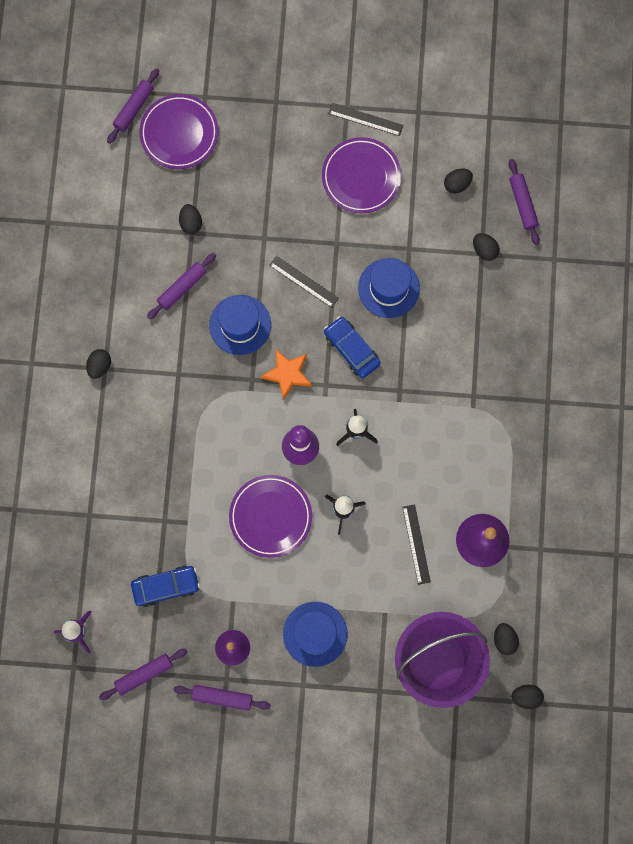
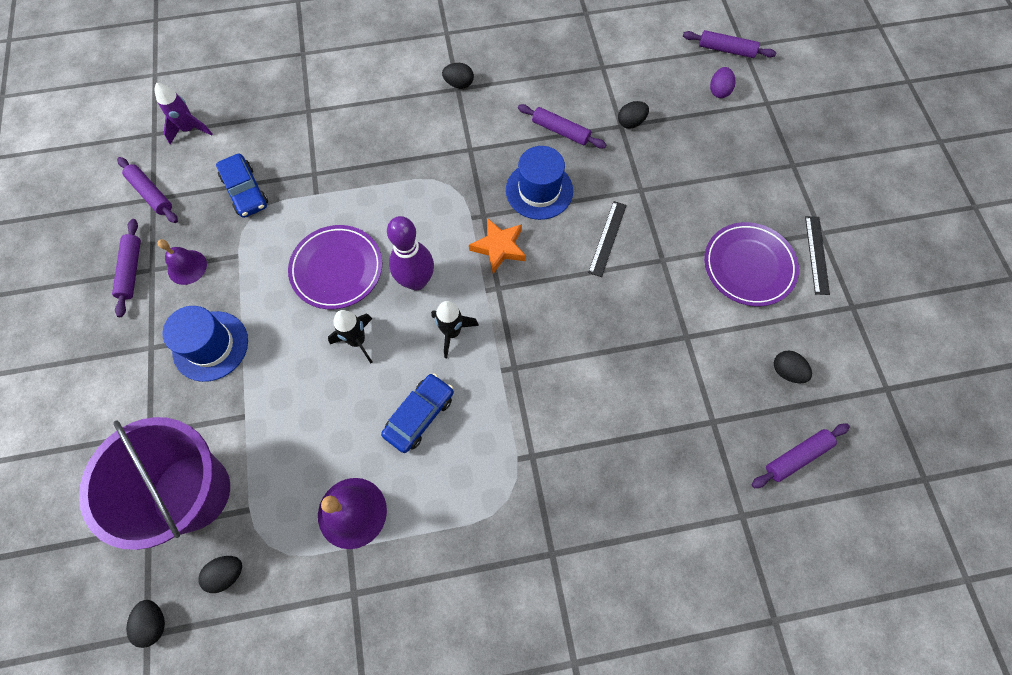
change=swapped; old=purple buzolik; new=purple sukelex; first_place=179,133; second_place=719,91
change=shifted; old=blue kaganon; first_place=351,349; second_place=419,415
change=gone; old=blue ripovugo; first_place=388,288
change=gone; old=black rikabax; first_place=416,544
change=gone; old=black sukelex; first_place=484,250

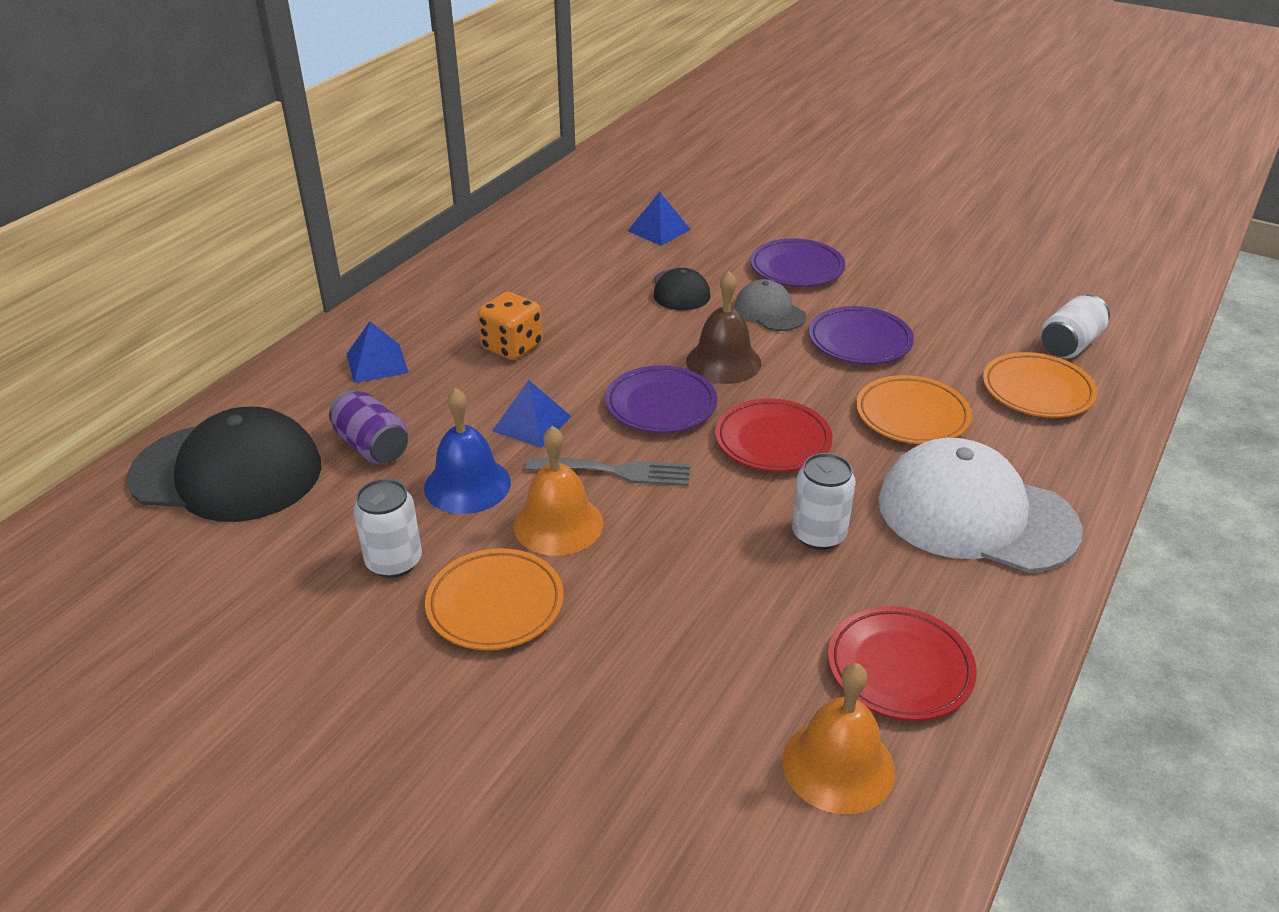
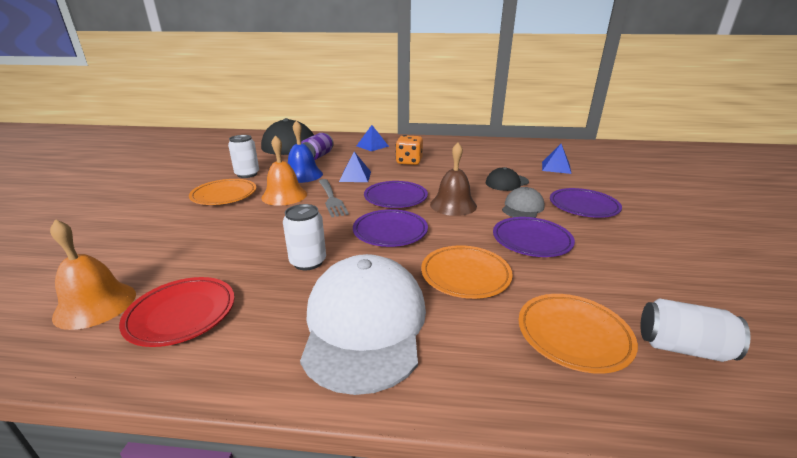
change=repainted; old=red buzolik; new=purple buzolik; first_place=772,441; second_place=390,232

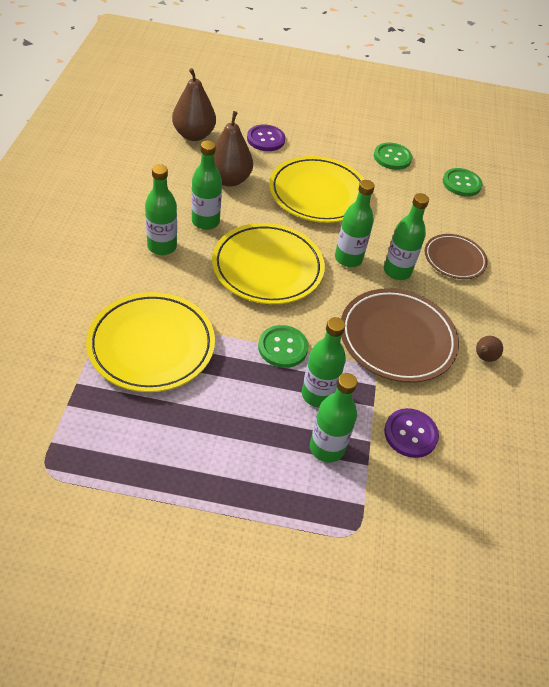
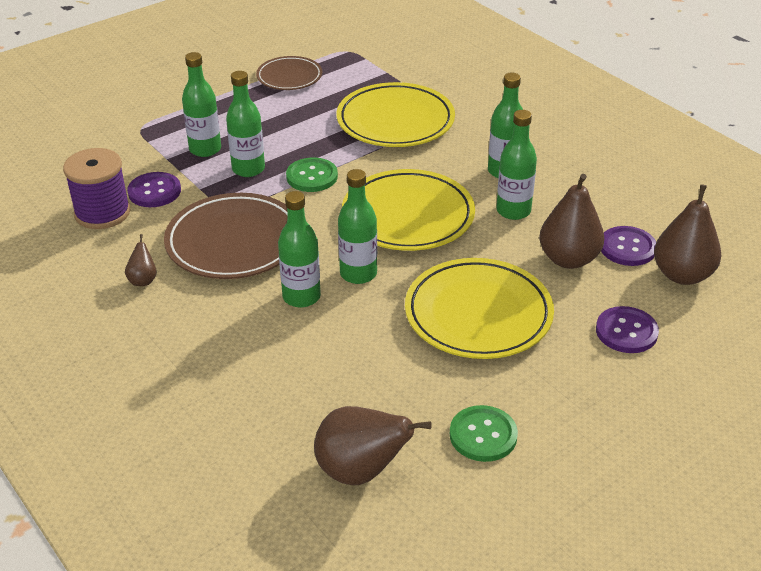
change=shifted; old=brown buzolik; first_place=454,259; second_place=289,77
change=swapped; old=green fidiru; new=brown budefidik; first_place=461,183; second_place=361,471
change=new; new=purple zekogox; second_place=102,213
change=new; new=purple fidiru; second_place=627,248

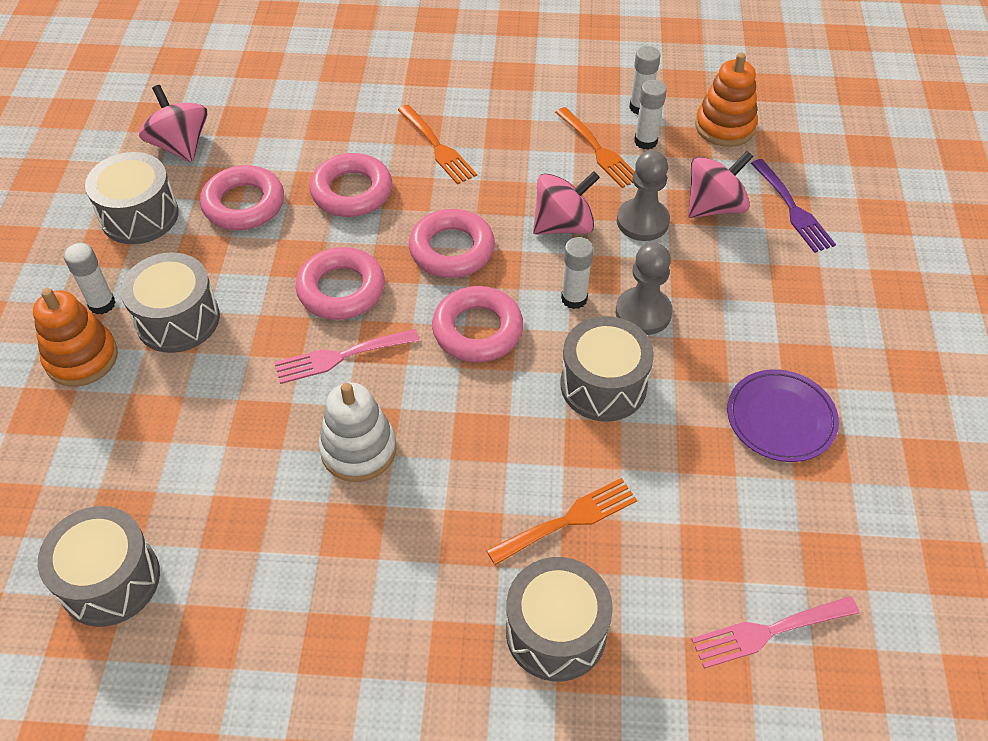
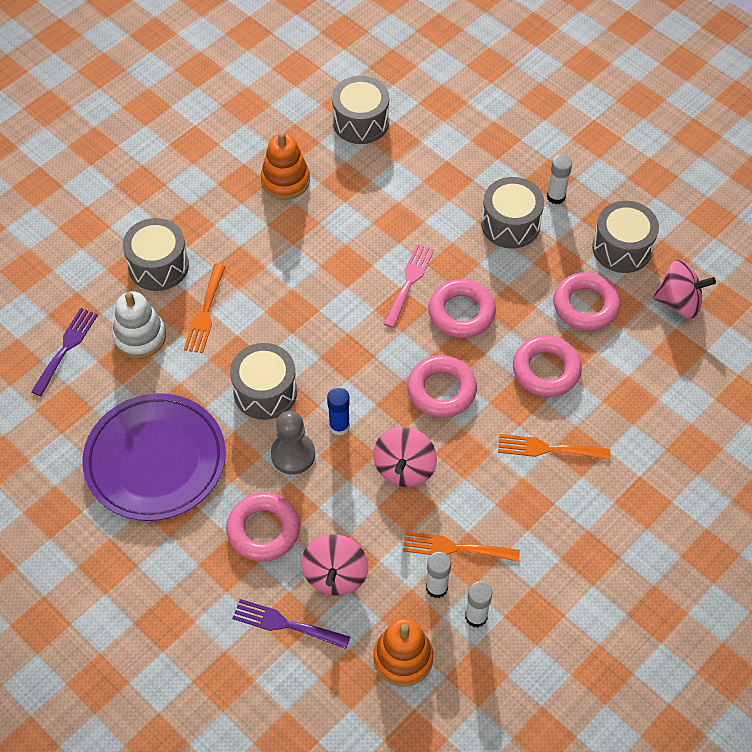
change=shifted; old=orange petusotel; first_place=82,358; second_place=285,181
change=shifted; old=white petusotel; first_place=358,449; second_place=140,337
change=shifted; old=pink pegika; first_place=477,330; second_place=263,530
change=repainted; old=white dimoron; new=blue dimoron; first_place=574,299; second_place=339,426
change=gone; old=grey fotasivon; first_place=642,221
change=repainted; old=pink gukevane; new=purple gukevane; first_place=768,632; second_place=66,348
change=scaled; old=purple buzolik; first_place=780,419; second_place=155,460; factor=1.75

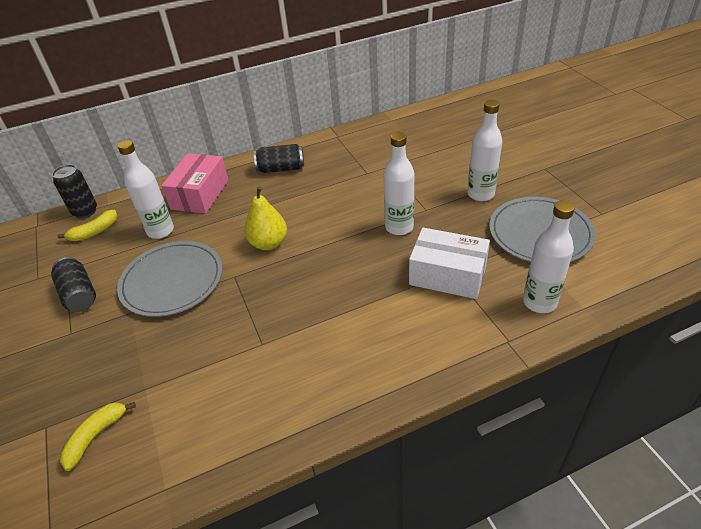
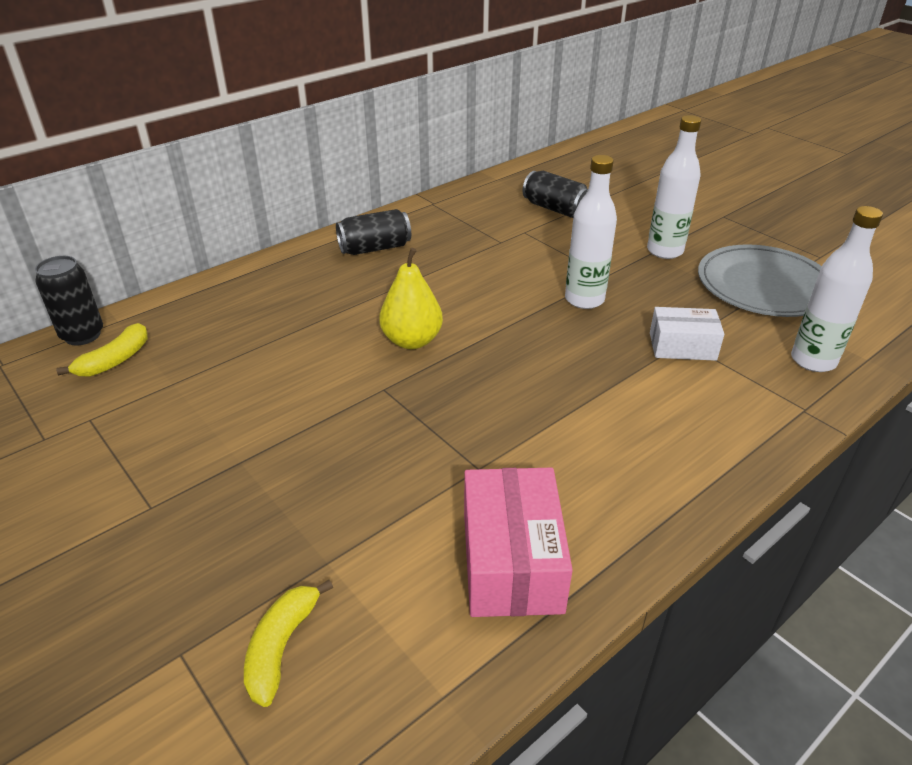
change=shifted; old=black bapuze; first_place=79,294; second_place=555,209
change=gone; old=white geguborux; first_place=160,231
change=gone; old=grey buzolik; first_place=172,281
change=shifted; old=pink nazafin; first_place=200,194; second_place=511,561
change=scaled; old=white nazafin; first_place=447,275; second_place=682,346; factor=0.65

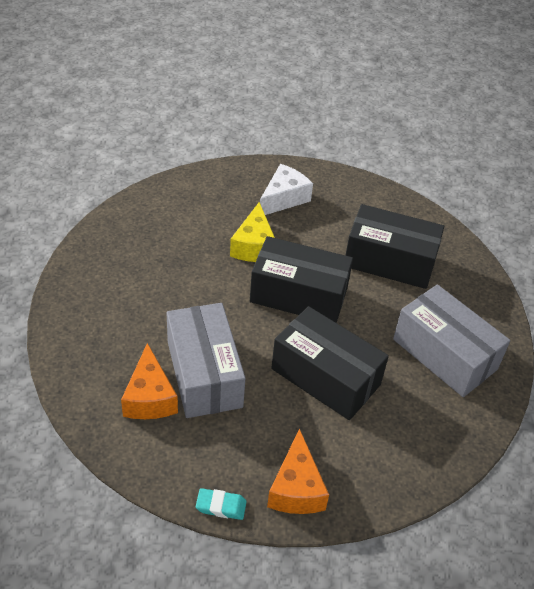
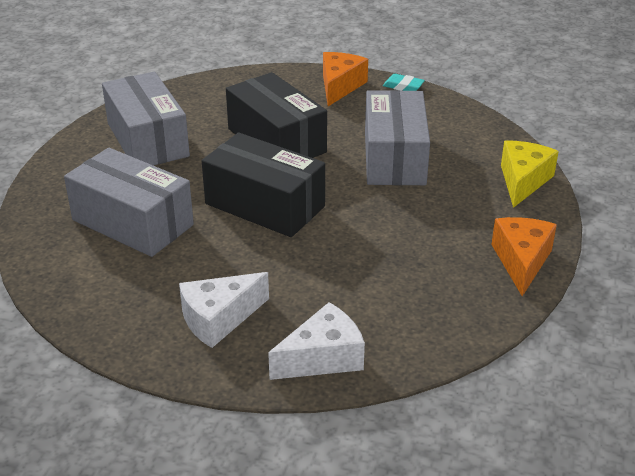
change=shifted; old=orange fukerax; first_place=149,397; second_place=521,261
change=shifted; old=yellow fukerax; first_place=254,246; second_place=523,181
change=repainted; old=black nazafin; new=grey nazafin; first_place=389,261; second_place=132,222
change=new; new=white fukerax; second_place=323,358

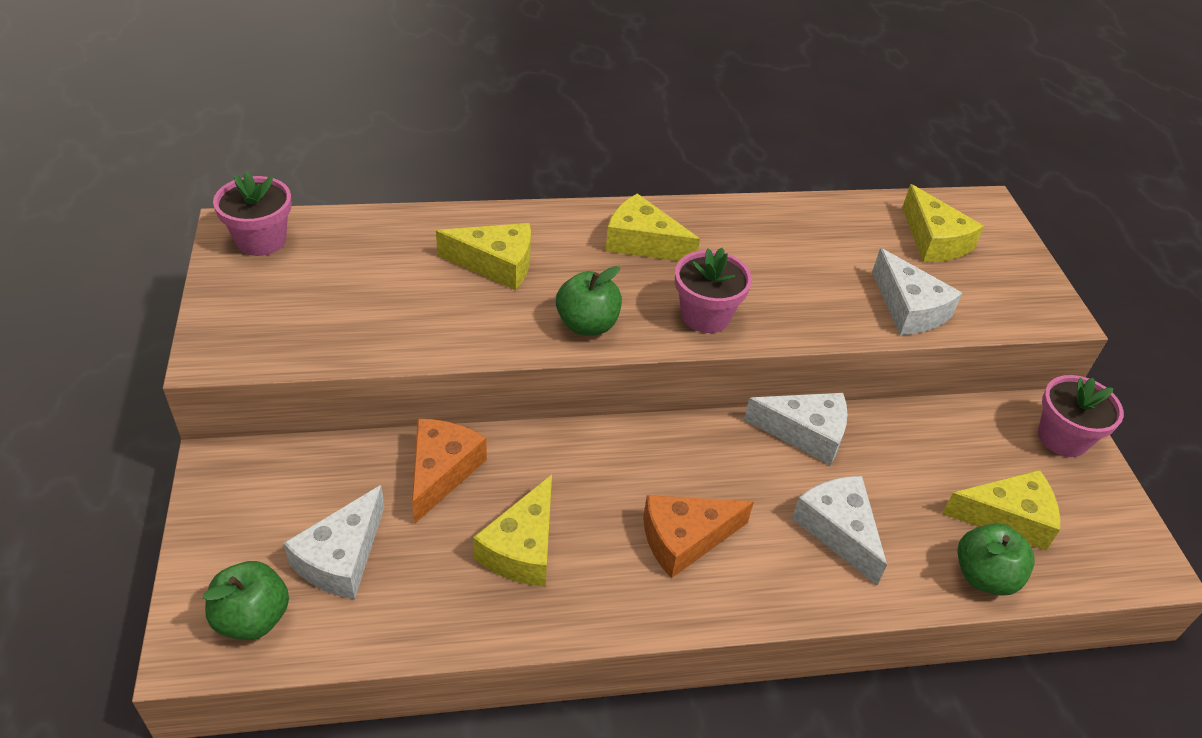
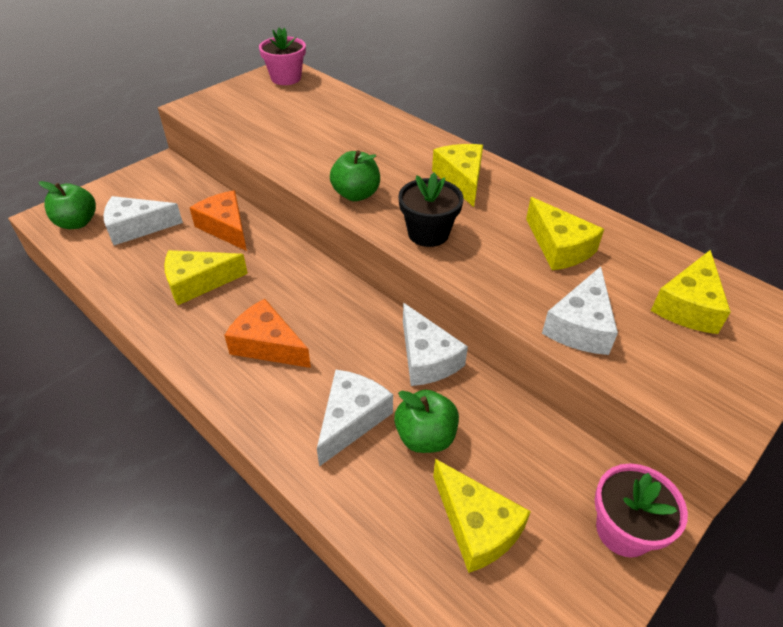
change=rotated; old=orange fukerax; first_place=441,471; second_place=225,227; degrees=-105
change=shifted; old=yellow fukerax; first_place=496,264; second_place=559,247
change=repainted; old=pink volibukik; new=black volibukik; first_place=705,315; second_place=428,233
change=shifted; old=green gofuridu; first_place=984,576; second_place=425,437

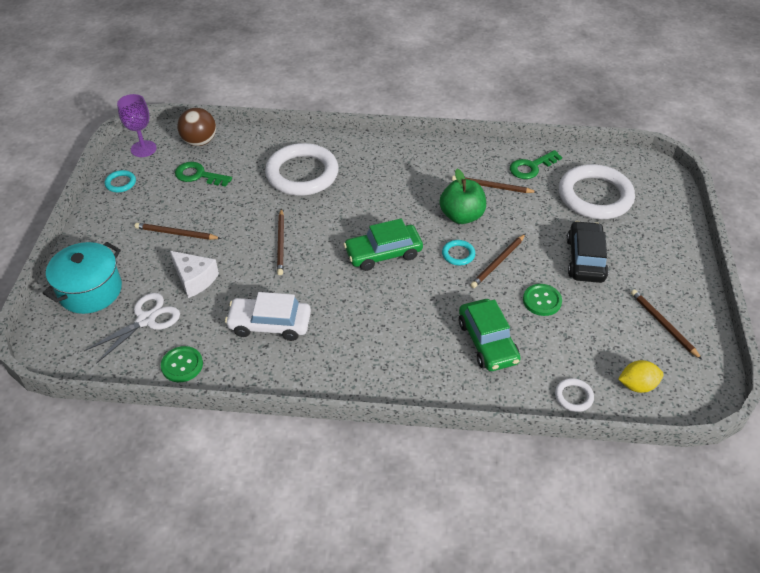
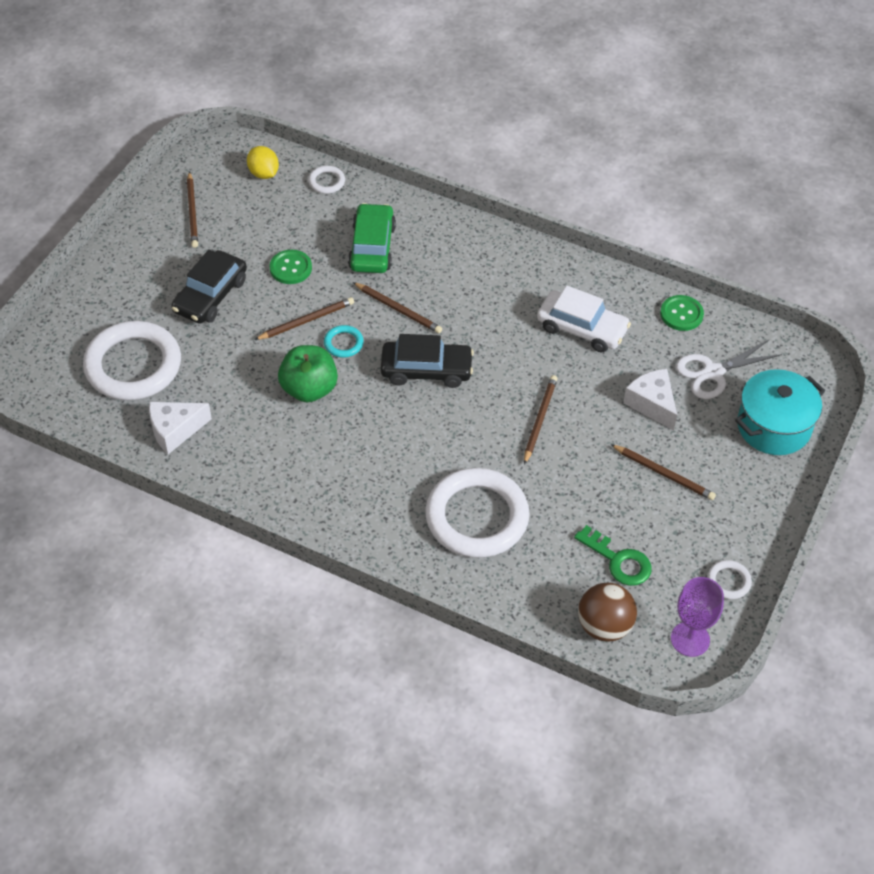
change=repainted; old=turquoise pegika; new=white pegika; first_place=120,183; second_place=728,581
change=repainted; old=green kaganon; new=black kaganon; first_place=383,253; second_place=426,370
change=shifted; old=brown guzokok; first_place=492,186; second_place=398,309
change=swapped; old=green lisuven; new=white fukerax; first_place=531,167; second_place=175,430
change=rotated; old=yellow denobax; first_place=637,385; second_place=263,173; degrees=45

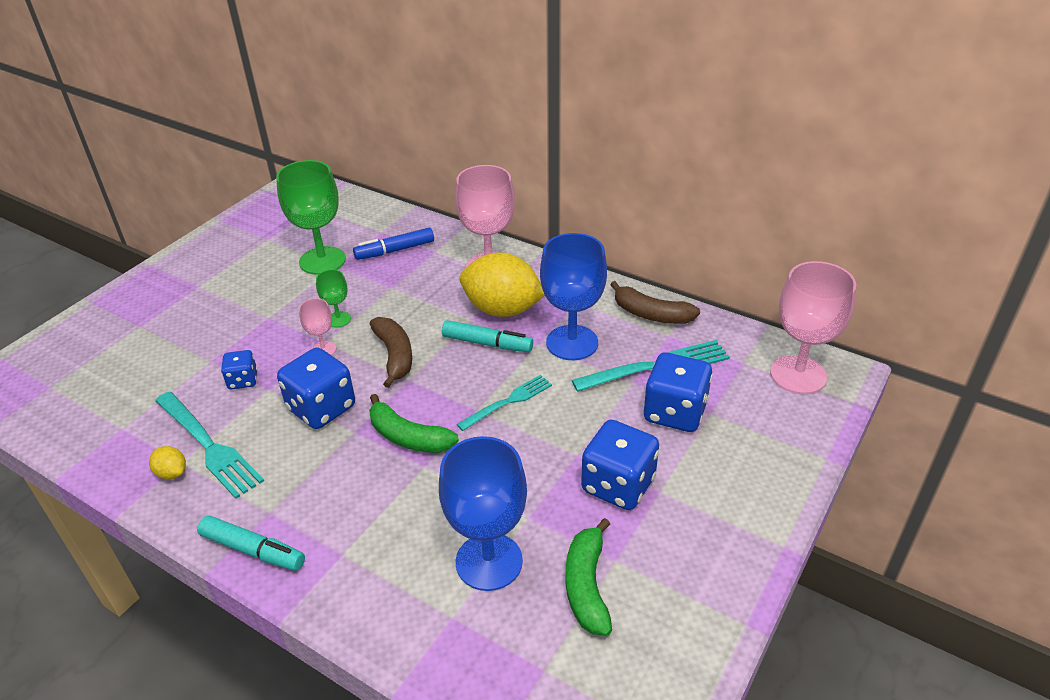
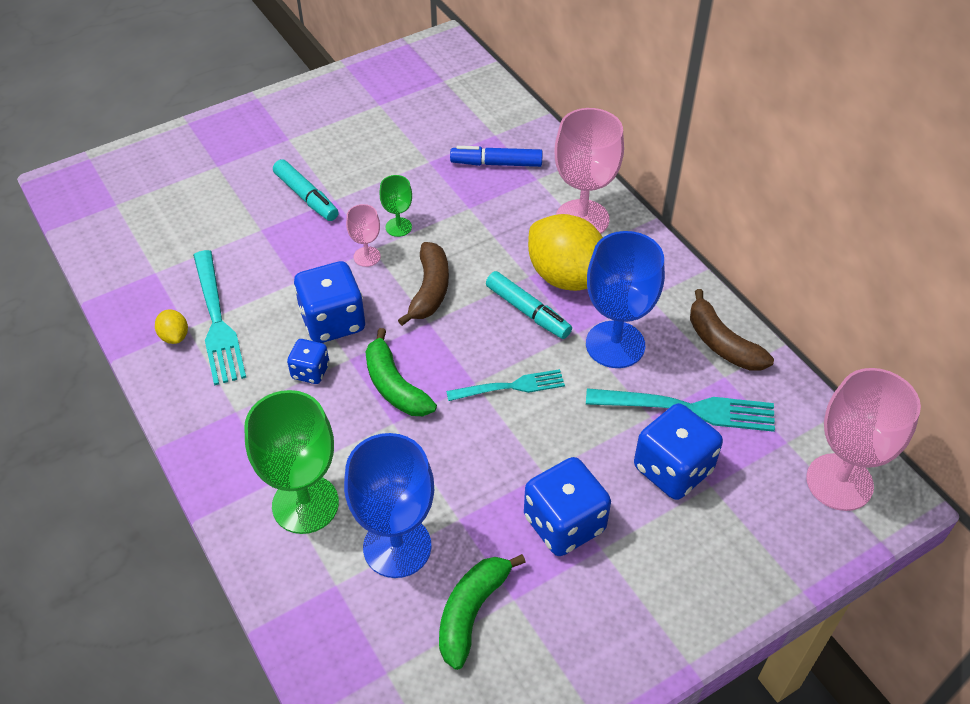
change=shifted; old=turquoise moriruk; first_place=253,550; second_place=306,197
change=shifted; old=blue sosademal; first_place=243,380; second_place=310,371
change=shifted; old=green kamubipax; first_place=322,261; second_place=305,504

